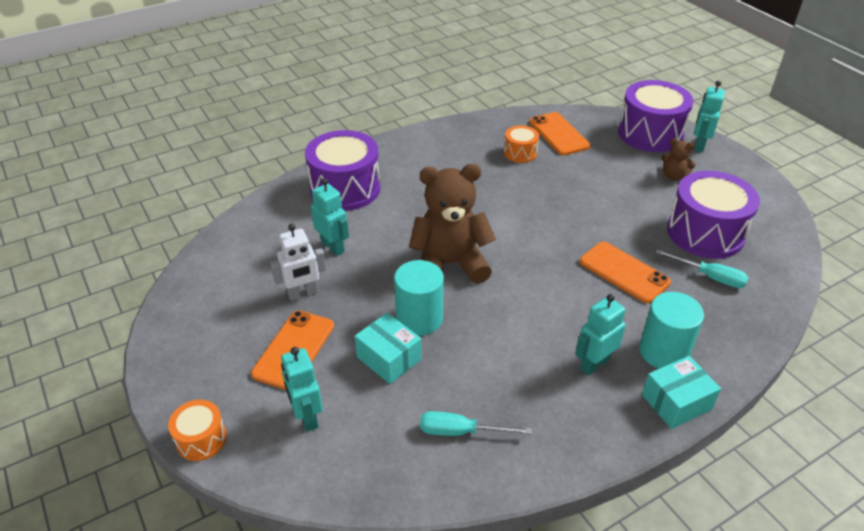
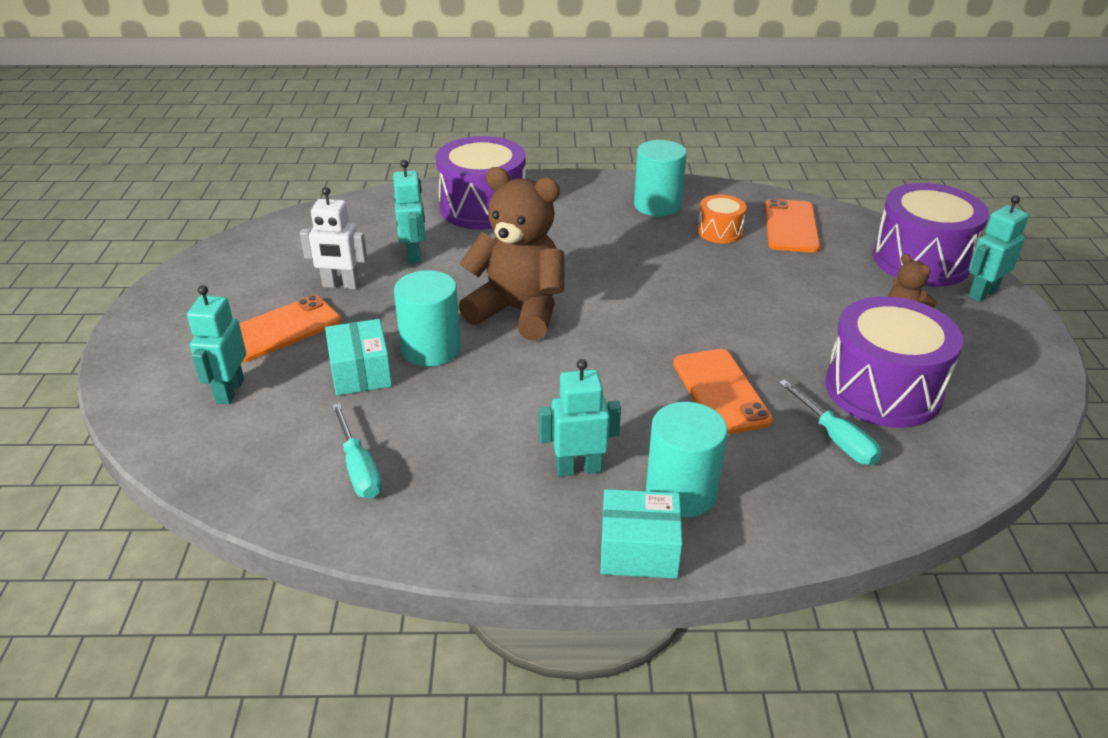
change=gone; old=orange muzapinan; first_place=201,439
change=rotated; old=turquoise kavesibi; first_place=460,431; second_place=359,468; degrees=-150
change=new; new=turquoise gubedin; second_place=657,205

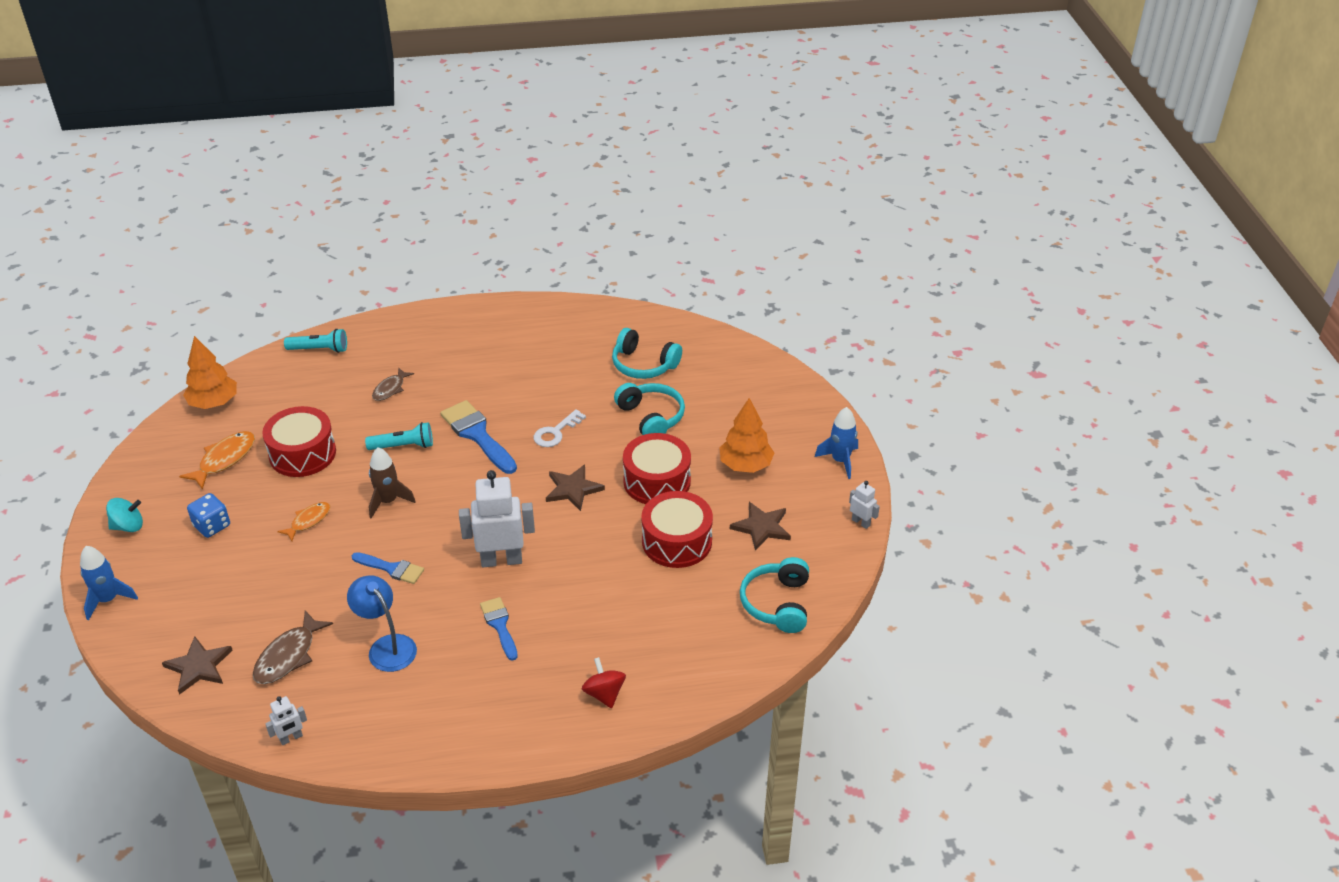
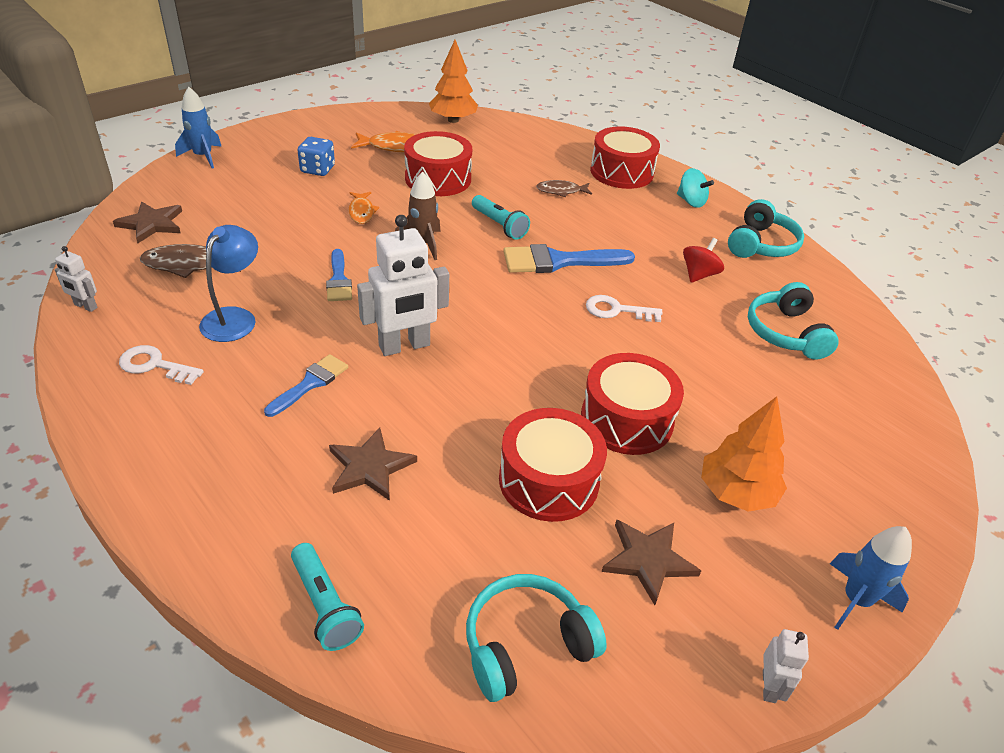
change=shifted; old=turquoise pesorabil; first_place=128,526; second_place=691,201
change=rotated; old=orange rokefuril; first_place=308,521; second_place=361,212; degrees=75
change=shifted; old=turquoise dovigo; first_place=319,349; second_place=325,605
change=rotated; old=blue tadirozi; first_place=477,435; second_place=558,261; degrees=-120
change=rotated; old=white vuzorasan; first_place=501,560; second_place=404,346; degrees=105
change=shifted; old=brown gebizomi; first_place=573,489; second_place=370,467
change=shifted; old=red pesorabil; first_place=604,694; second_place=699,275
change=shifted; old=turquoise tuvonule; first_place=651,417; second_place=761,244
change=new; new=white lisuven; second_place=154,365
change=new; new=red muzapinan; second_place=621,172

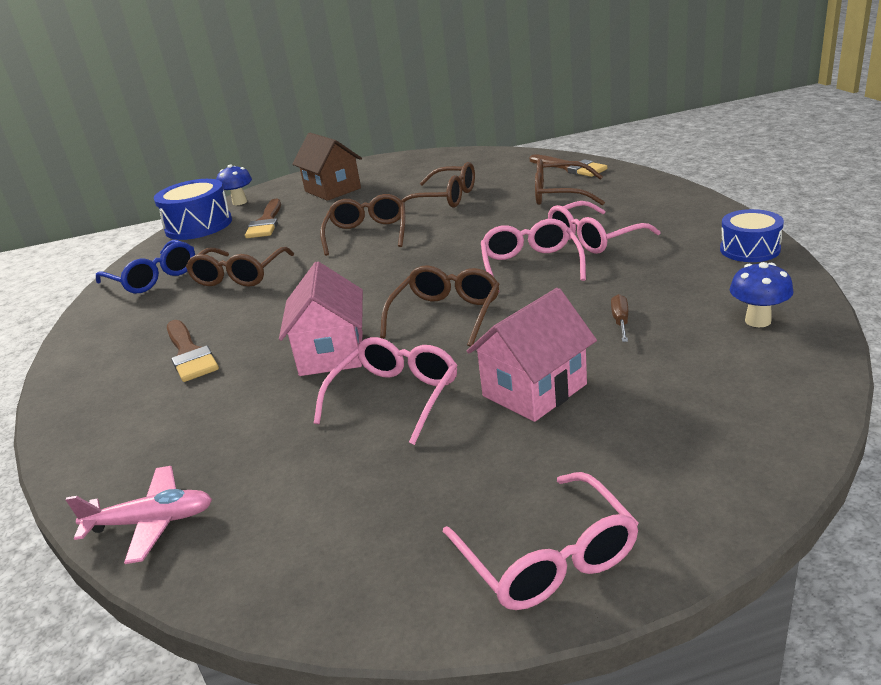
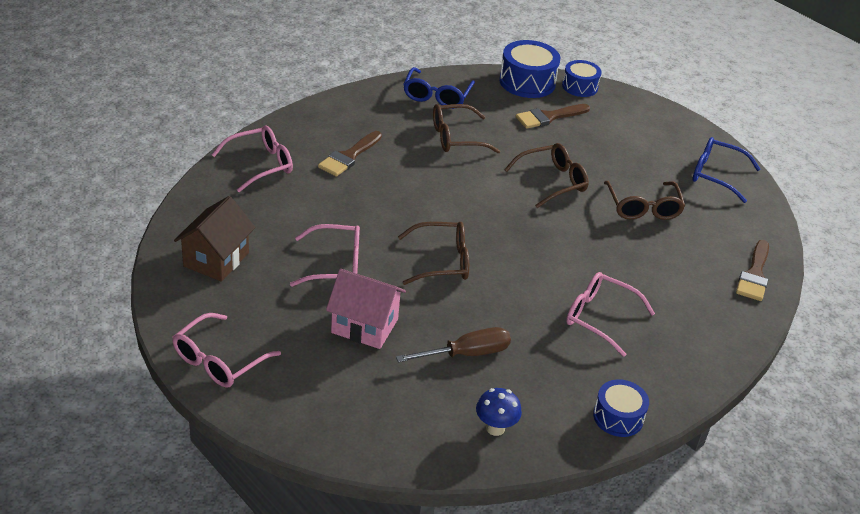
change=gone; old=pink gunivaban; first_place=151,522
change=swapped; old=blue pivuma; new=blue muzapinan; first_place=239,202; second_place=580,86
change=gone; old=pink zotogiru; first_place=332,353
change=shifted; old=brown zotogiru; first_place=332,190; second_place=216,259
change=shifted; old=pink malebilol; first_place=531,265; second_place=261,165
change=gone; old=brown malebilol; first_place=559,194
change=scaled; old=brown kavesibi; first_place=620,321; second_place=467,354; factor=1.86
change=new; new=blue malebilol; second_place=716,175

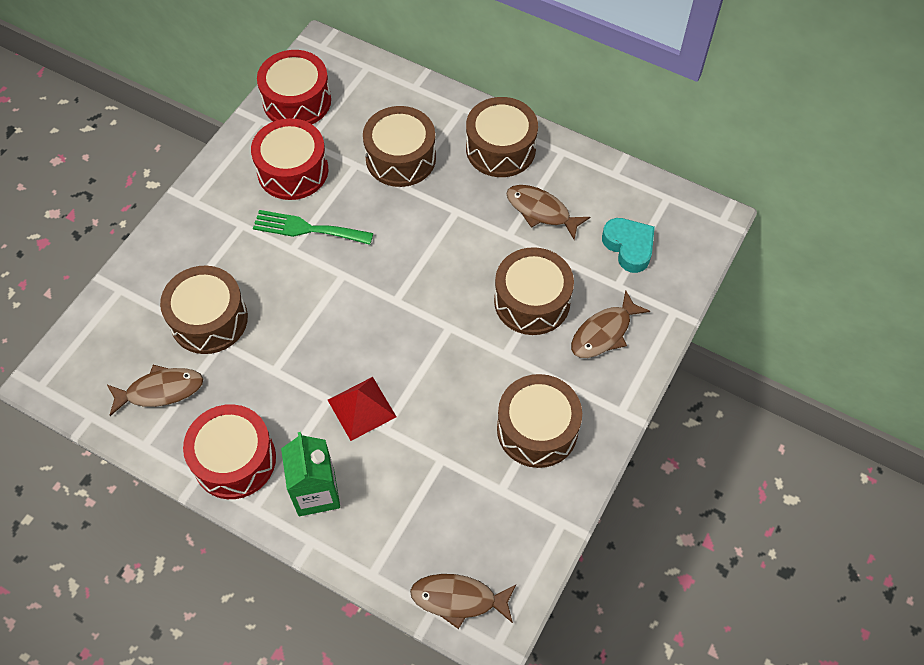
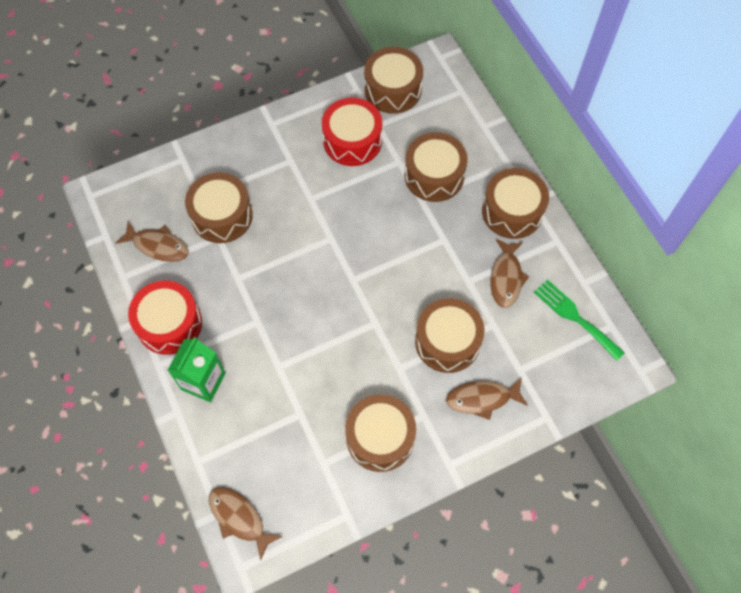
change=shifted; old=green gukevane; first_place=307,229; second_place=575,317
change=repainted; old=red muzapinan; new=brown muzapinan; first_place=297,101; second_place=393,89
change=gone; old=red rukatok; first_place=362,408
change=rotated; old=brown rokefuril; first_place=541,211; second_place=506,278; degrees=-150
change=gone; old=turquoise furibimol; first_place=629,247

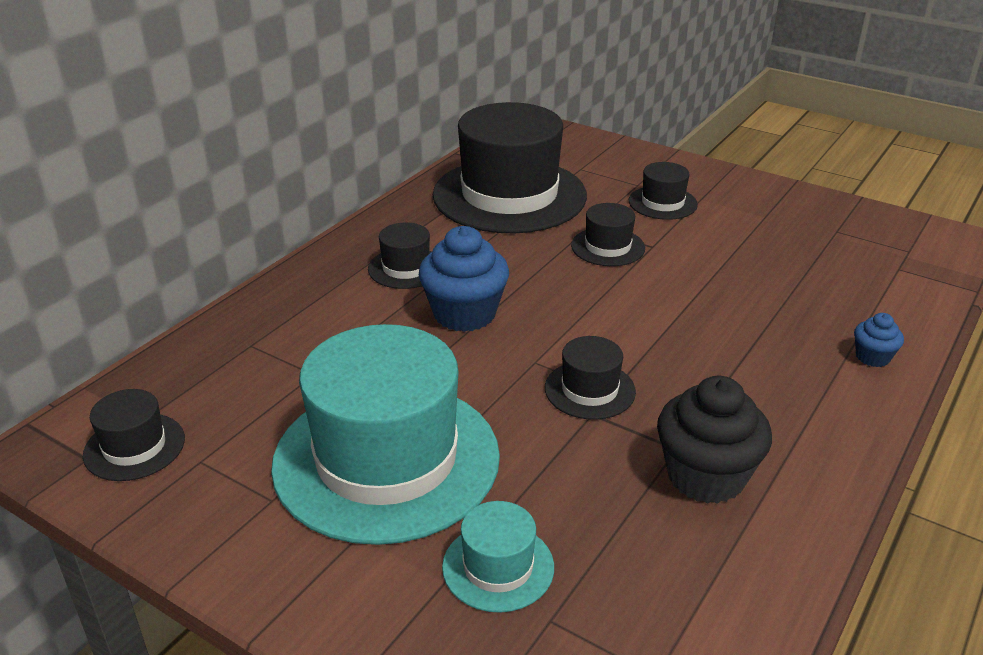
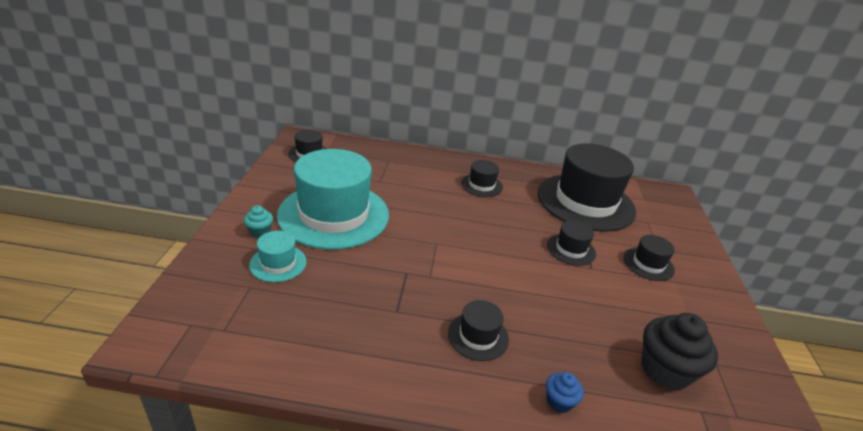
change=gone; old=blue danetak; first_place=464,314
change=shifted; old=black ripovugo; first_place=590,390; second_place=478,336
change=shifted; old=black danetak; first_place=706,476; second_place=665,370
change=new; new=turquoise danetak; second_place=260,231

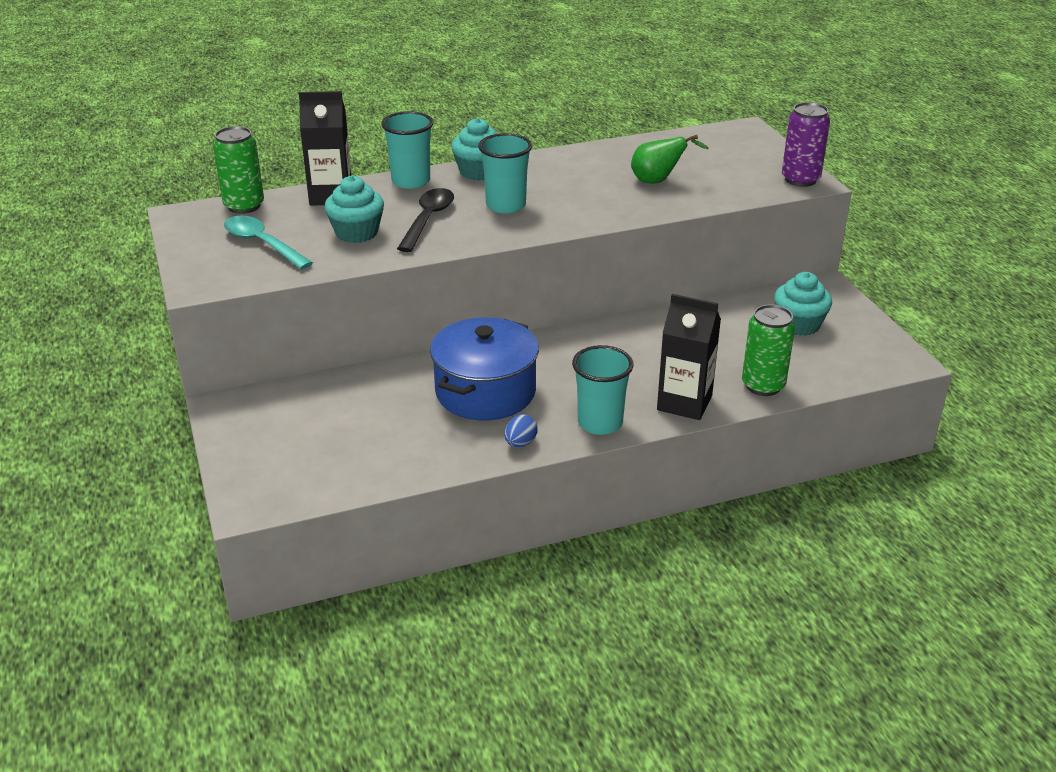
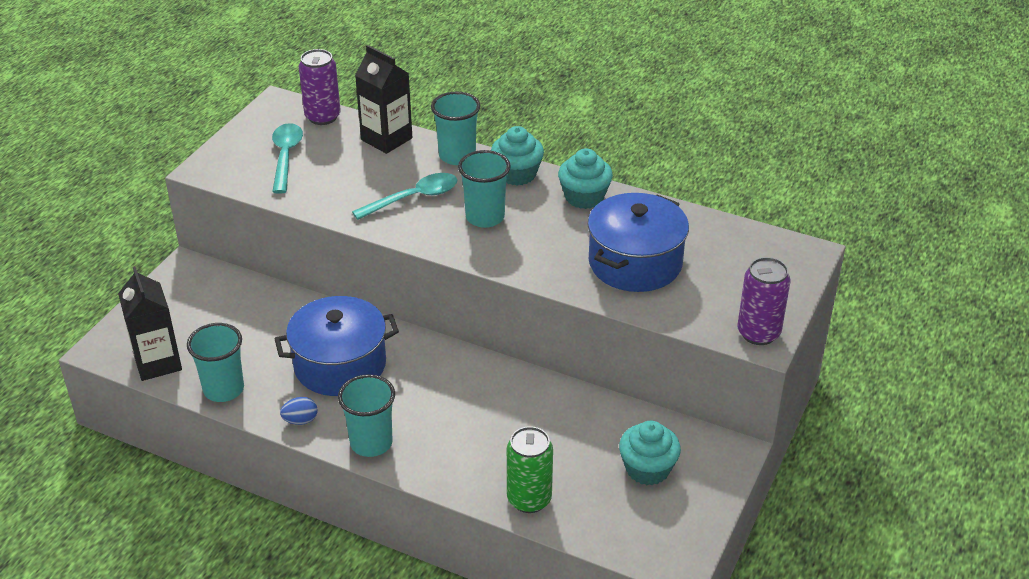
change=repainted; old=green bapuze; new=purple bapuze; first_place=244,206; second_place=322,117
change=shifted; old=turquoise danetak; first_place=356,233; second_place=584,197
change=repainted; old=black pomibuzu; new=turquoise pomibuzu; first_place=428,220; second_place=413,198
change=swapped; old=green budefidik; new=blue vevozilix; first_place=658,181; second_place=635,263
change=shifted; old=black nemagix; first_place=684,403; second_place=158,363
change=new; new=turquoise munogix; second_place=223,389

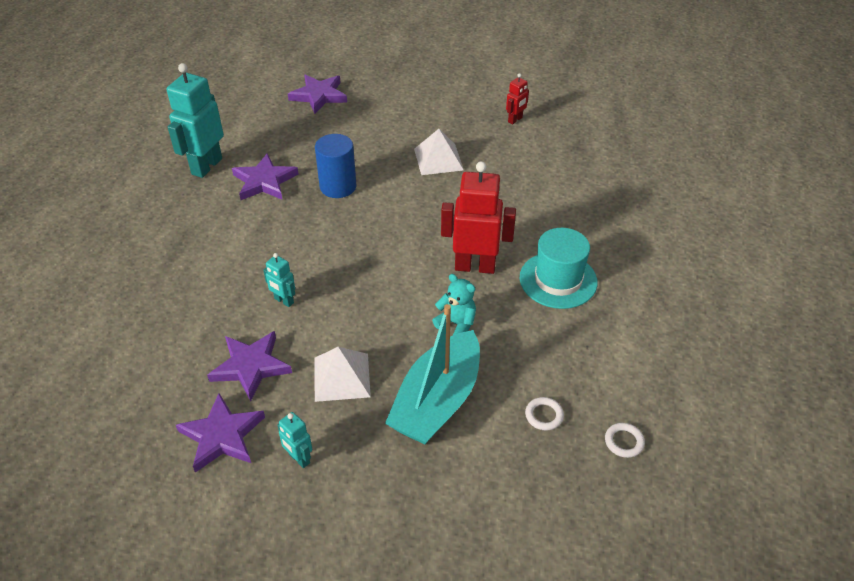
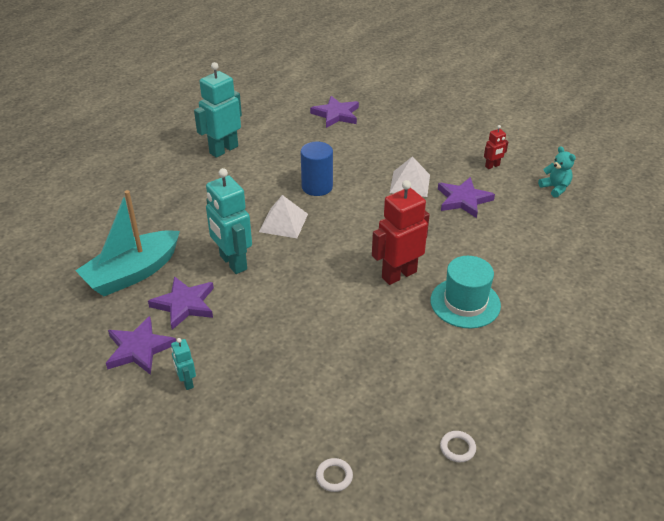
change=shifted; old=purple gebizomi; first_place=264,181; second_place=463,200
change=scaled; old=turquoise vuzorasan; first_place=284,301; second_place=232,263; factor=2.06
change=shifted; old=white rukatok; first_place=341,377; second_place=283,222
change=shifted; old=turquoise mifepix; first_place=437,401; second_place=132,273
change=shifted; old=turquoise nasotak; first_place=456,324; second_place=555,188
change=rotated; old=red vuzorasan; first_place=475,266; second_place=398,274; degrees=-60
change=shifted; old=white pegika; first_place=544,415; second_place=334,476

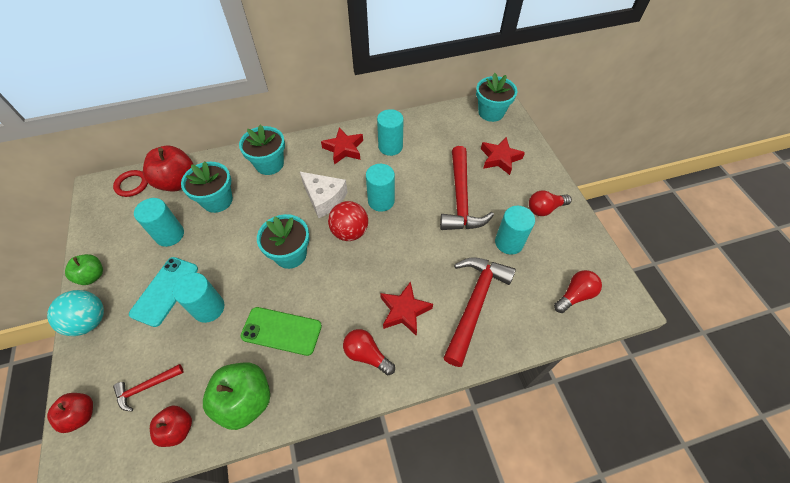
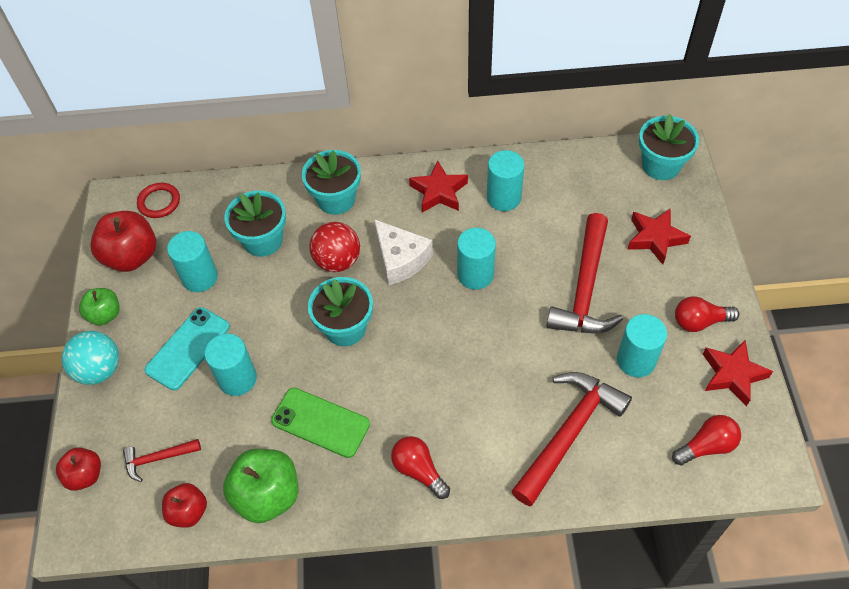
change=shifted; old=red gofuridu; first_place=177,182; second_place=132,256
change=shifted; old=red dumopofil; first_place=350,232; second_place=337,261
change=shifted; old=red gebizomi; first_place=404,311; second_place=732,374

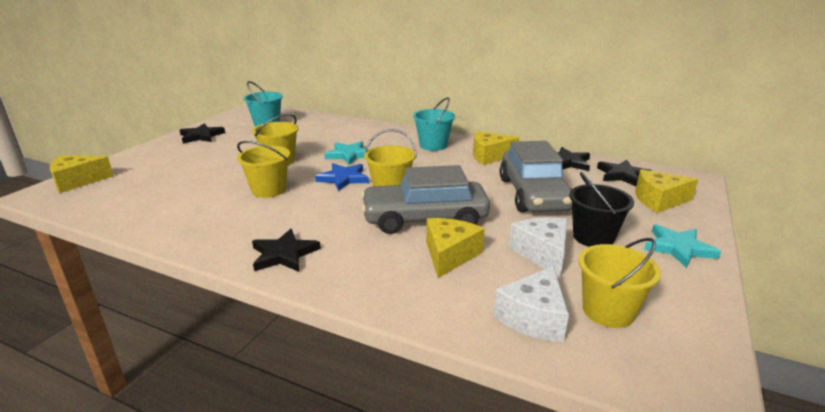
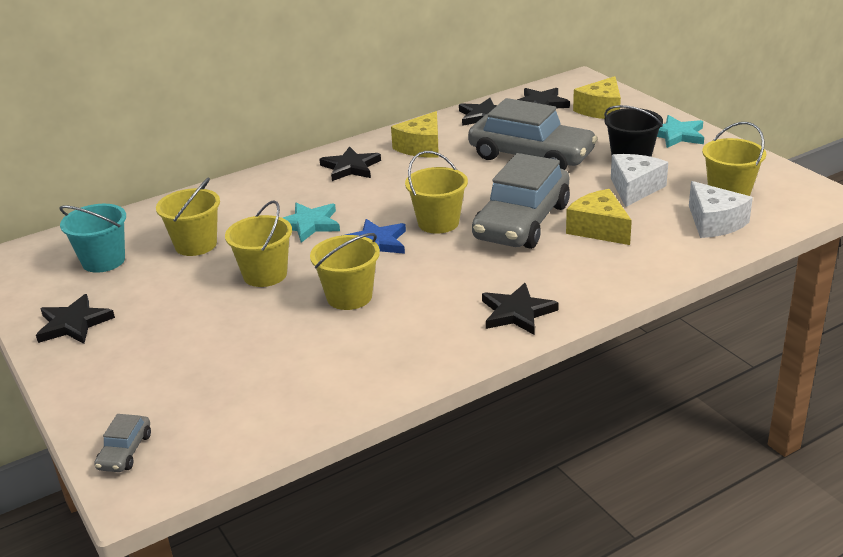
change=swapped; old=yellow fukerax; new=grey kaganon; first_place=78,181; second_place=125,451
change=swapped; old=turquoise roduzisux; new=black gebizomi; first_place=433,145; second_place=350,167
change=rotated; old=white fukerax; first_place=542,253; second_place=634,188; degrees=90
change=new; new=yellow roduzisux; second_place=196,245

